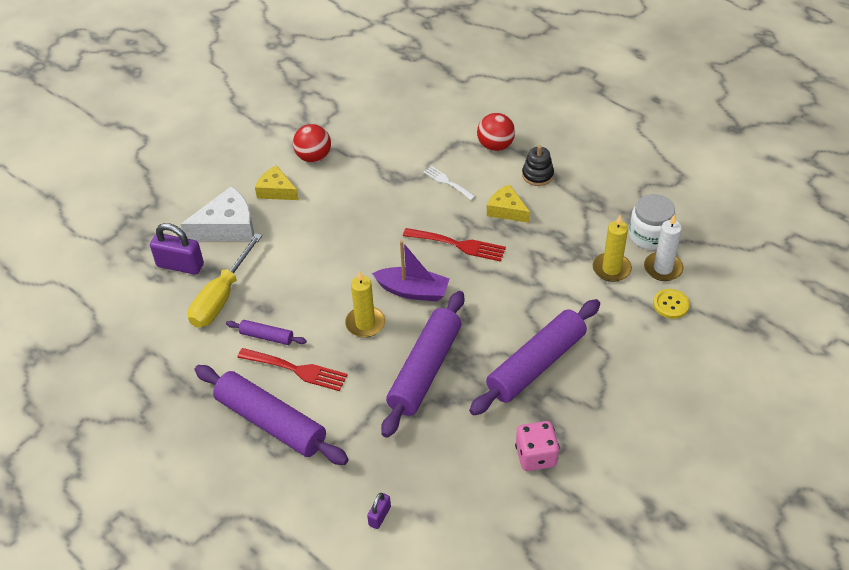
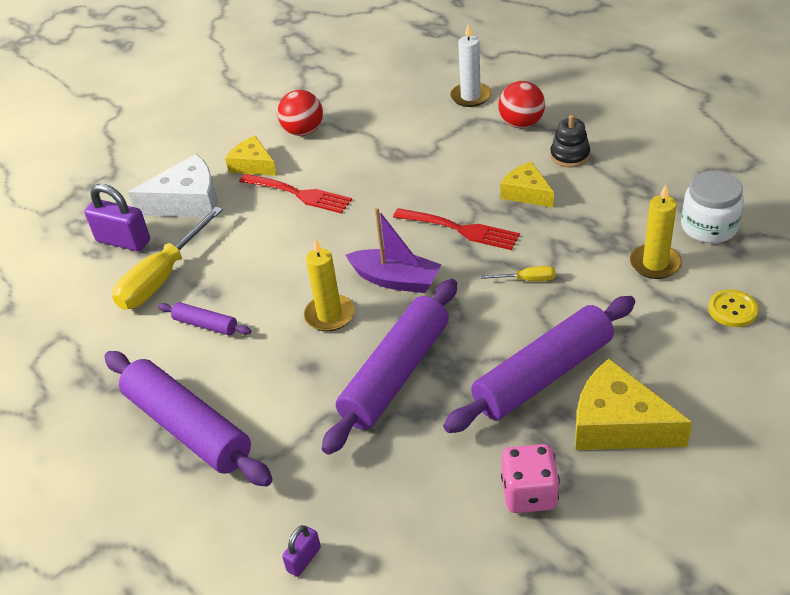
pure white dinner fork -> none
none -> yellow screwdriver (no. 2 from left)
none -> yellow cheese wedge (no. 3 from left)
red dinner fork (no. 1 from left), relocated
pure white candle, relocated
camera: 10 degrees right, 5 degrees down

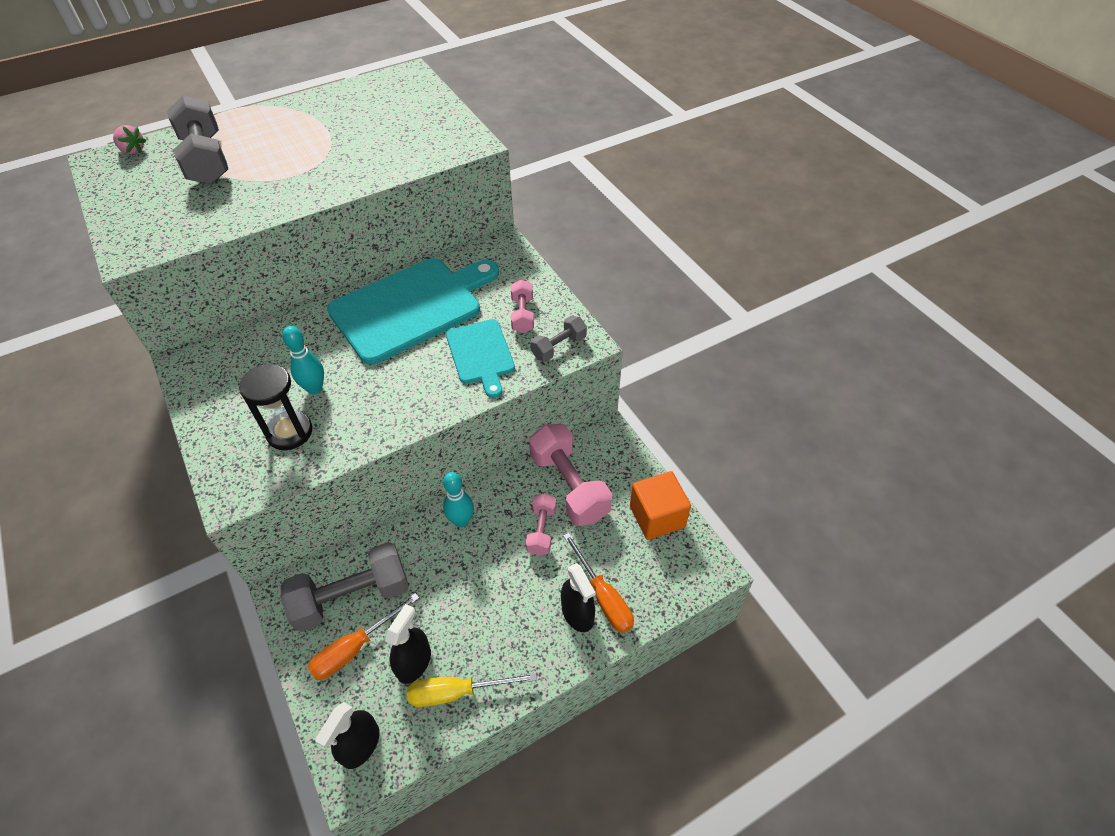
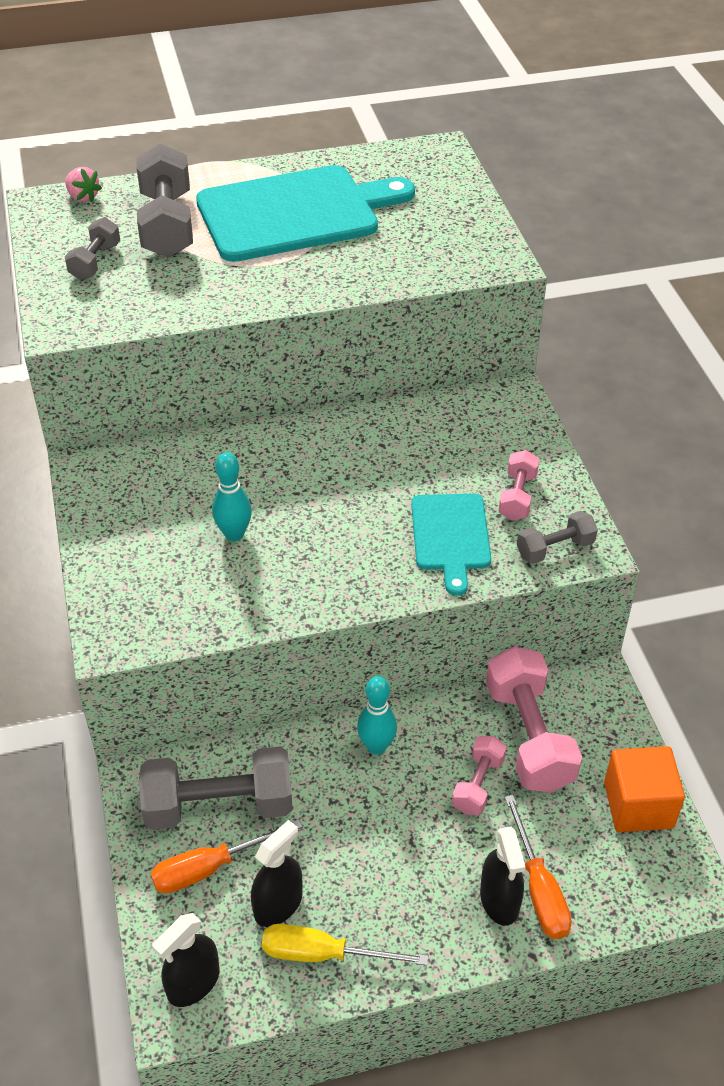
black hourglass -> none
none -> grey dumbbell (no. 1 from left)
aqua chopping board (no. 1 from left), relocated
camera: 15 degrees right, 5 degrees down

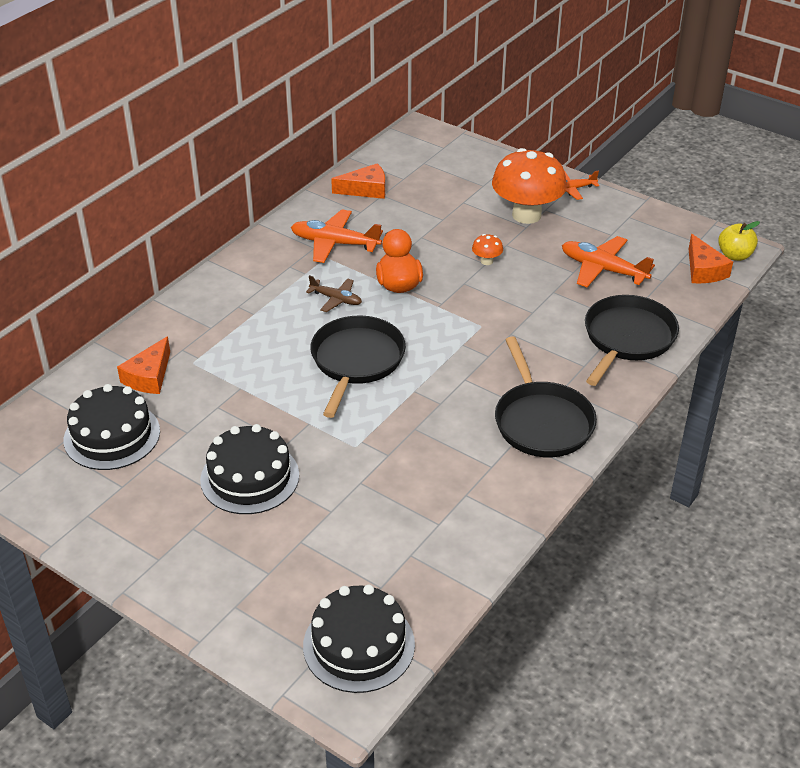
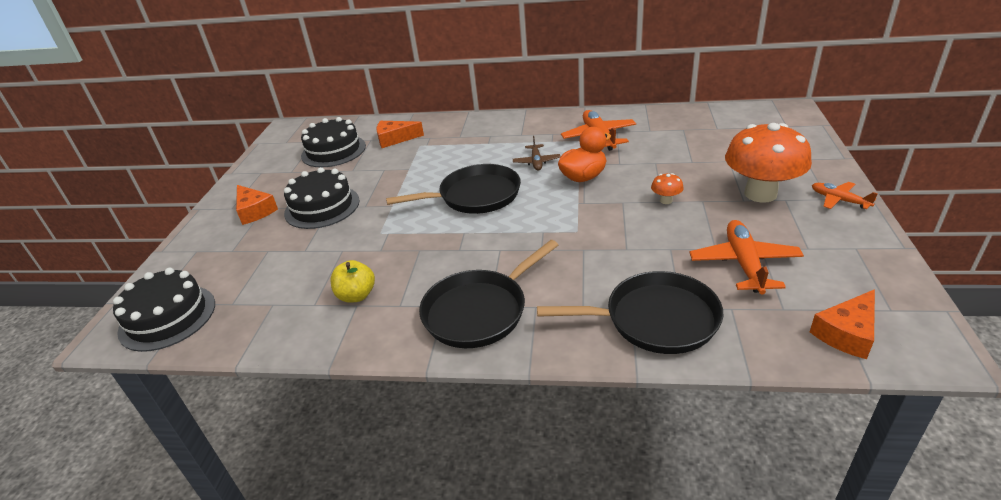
orange-coloured cheese wedge (no. 2 from left in the first image) -> orange-coloured cheese wedge (no. 1 from left), relocated
yellow toy apple, relocated
camera: 65 degrees right, 5 degrees down

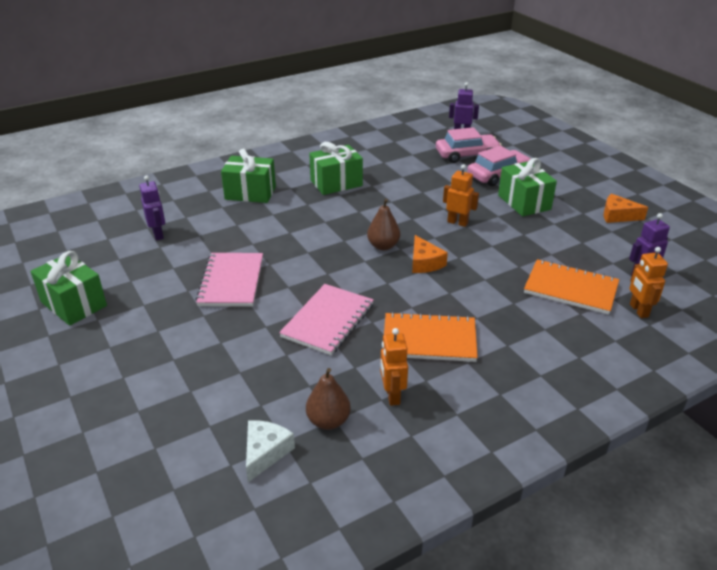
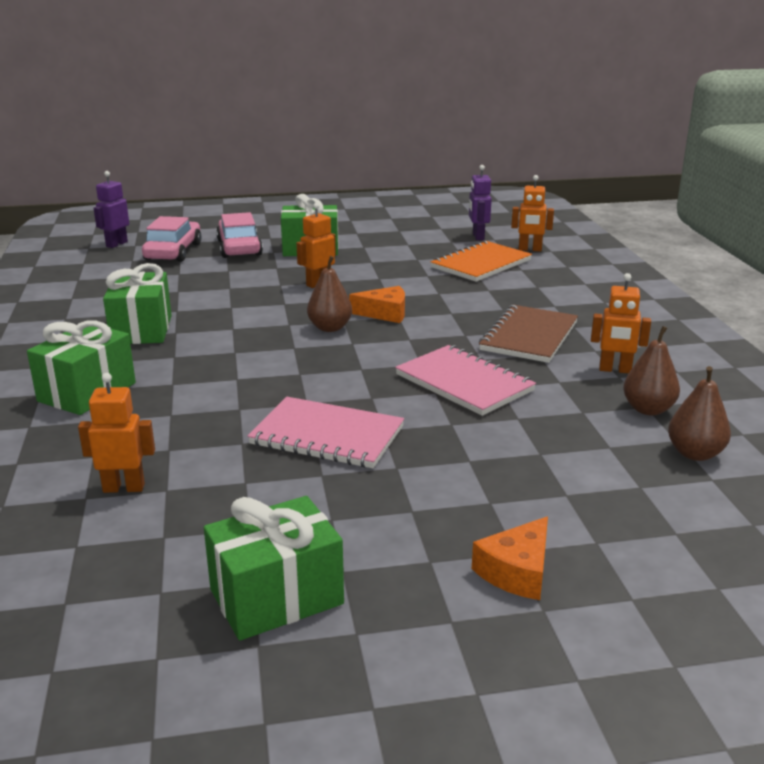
orange-coloured cheese wedge (no. 2 from left), relocated
pure white cheese wedge -> brown pear fruit (no. 3 from left)
royal purple robot (no. 1 from left) -> orange-coloured robot (no. 1 from left)
orange-coloured exercise book (no. 1 from left) -> brown exercise book
camera: 70 degrees left, 10 degrees down

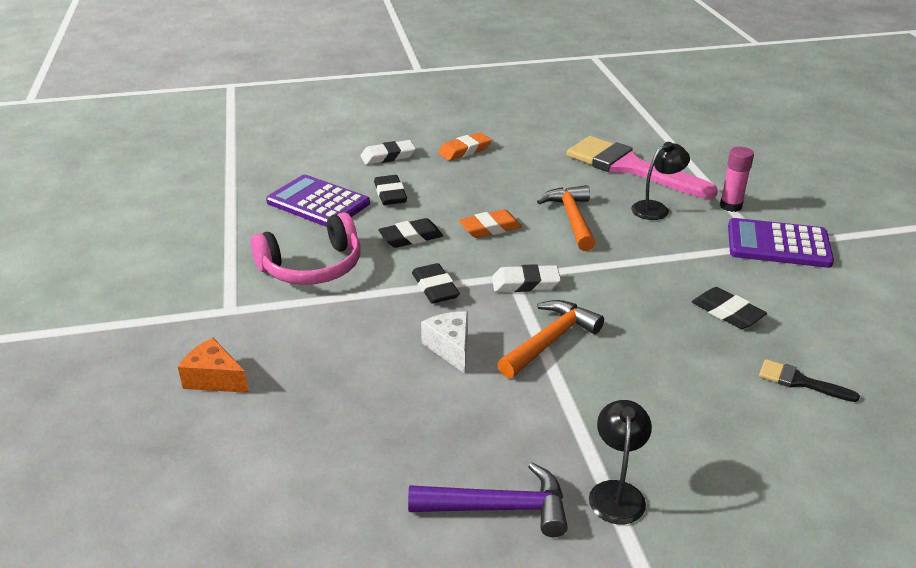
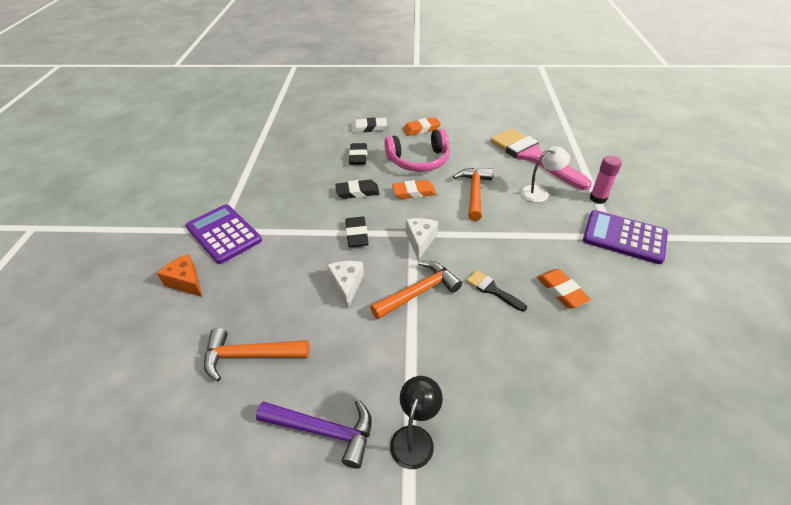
none -> orange-coloured claw hammer (no. 1 from left)
rosy headphones, relocated
royal purple pocket calculator (no. 1 from left), relocated
black paint brush, relocated
pure white eraser (no. 2 from left) -> pure white cheese wedge (no. 2 from left)
black desk lamp (no. 2 from left) -> pure white desk lamp
black eraser (no. 4 from left) -> orange-coloured eraser (no. 3 from left)
camera: 15 degrees right, 10 degrees up

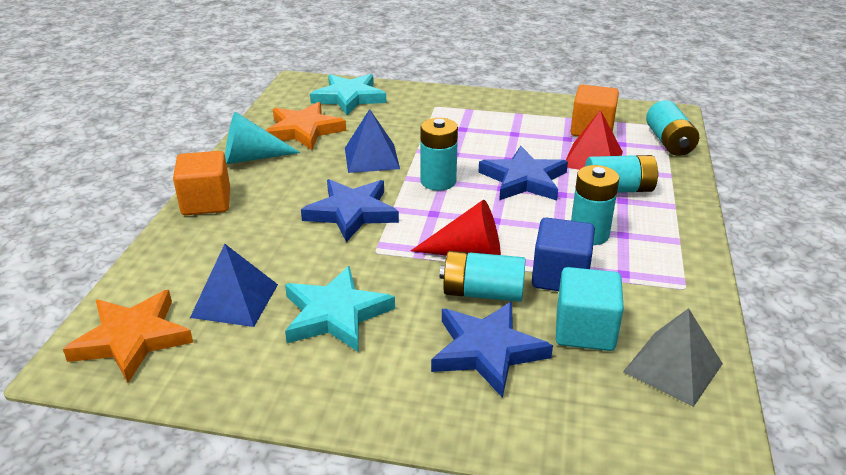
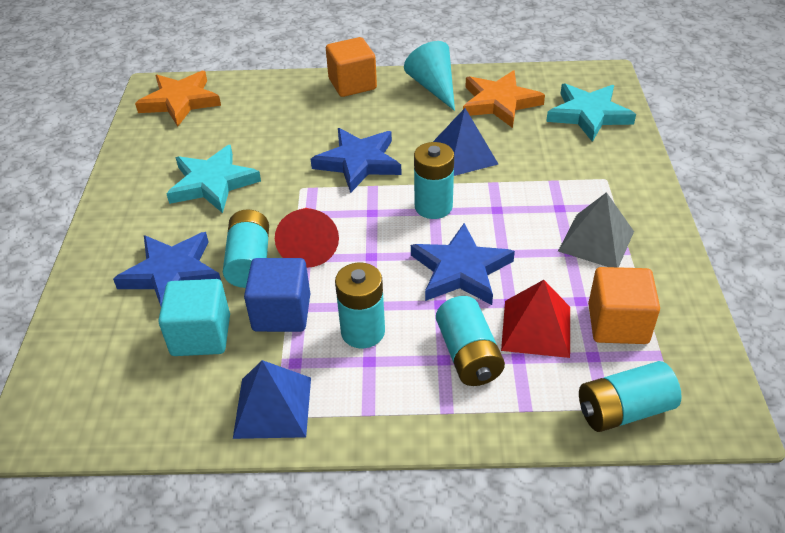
royal blue pyramid (no. 1 from left), relocated
grey pyramid, relocated
camera: 80 degrees right, 10 degrees up

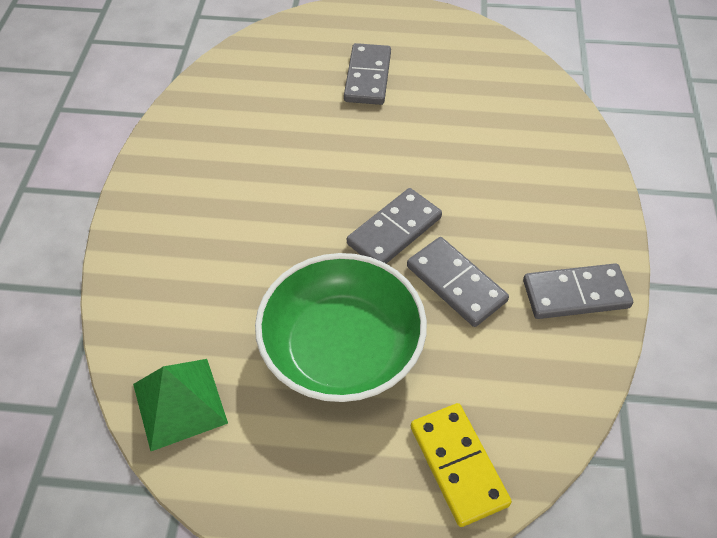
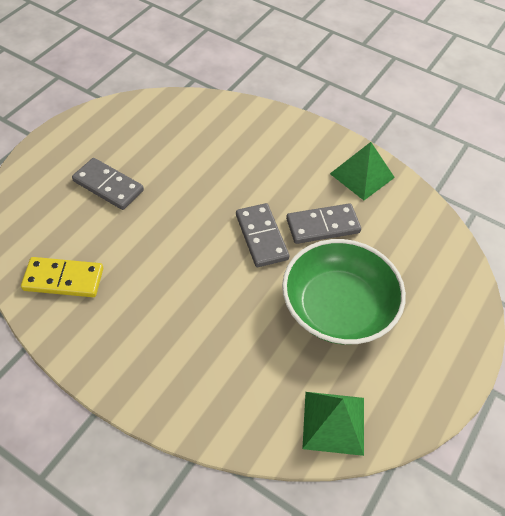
yellow domino tile, relocated
grey domino tile (no. 4 from left) -> emerald pyramid (no. 2 from left)
camera: 65 degrees left, 0 degrees up

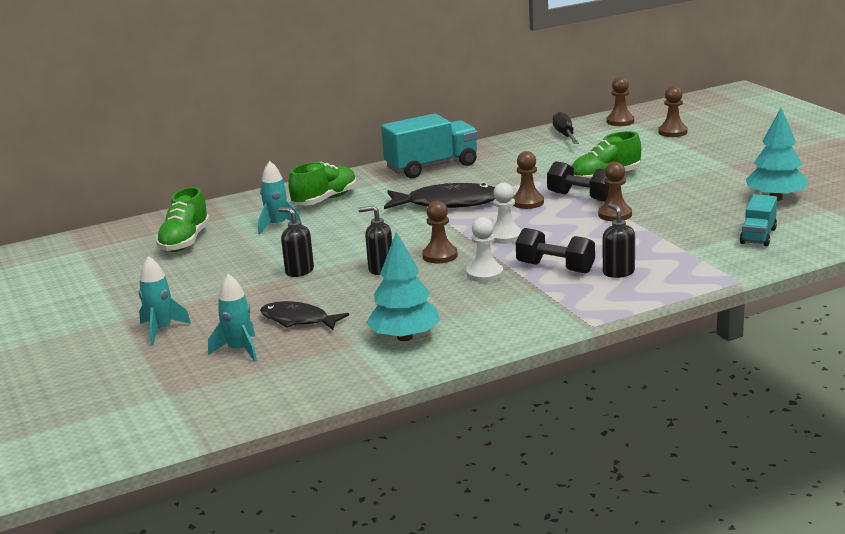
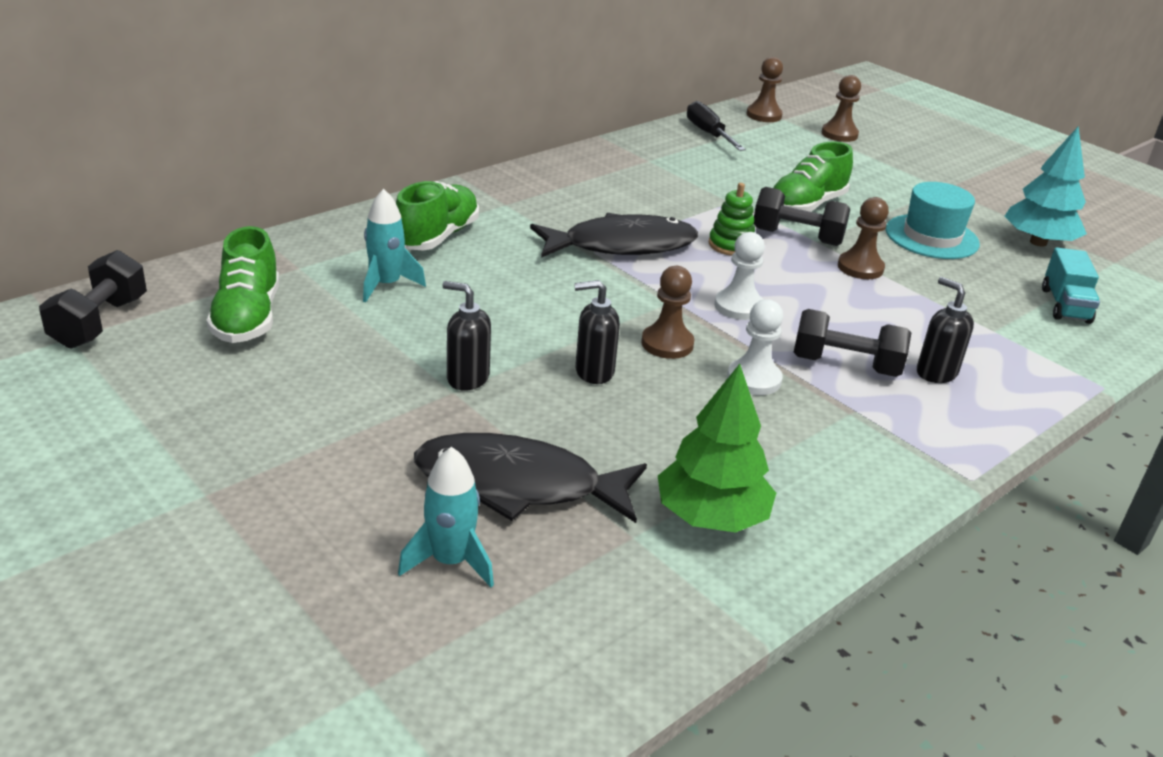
aqua toy rocket (no. 1 from left) -> none
aqua lorry (no. 1 from left) -> none
none -> black dumbbell (no. 1 from left)
none -> aqua hat
brown pawn (no. 2 from left) -> emerald stacking toy
aqua fir tree (no. 1 from left) -> emerald fir tree
black fish figure (no. 1 from left), x1.54
camera: 20 degrees left, 10 degrees up

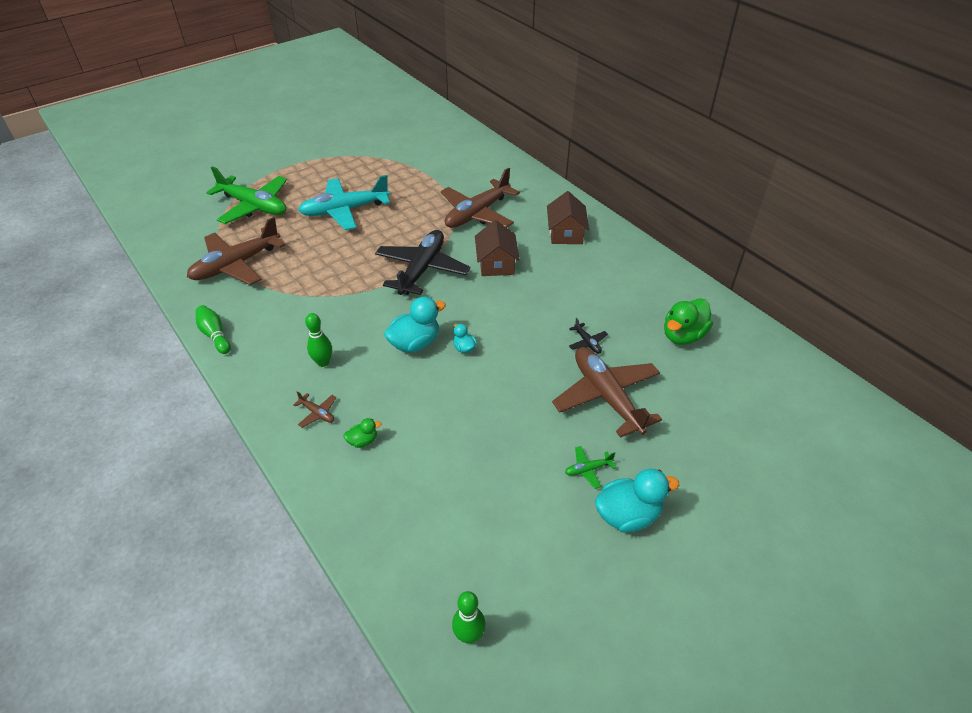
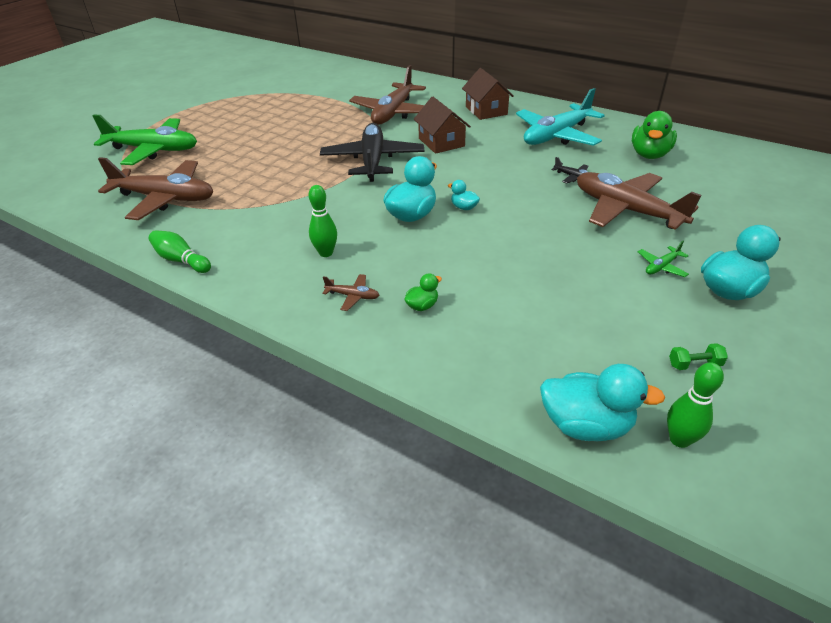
none -> aqua toy duck (no. 3 from left)
none -> emerald dumbbell
aqua toy plane, relocated
brown toy plane (no. 1 from left), 105 degrees counterclockwise
camera: 20 degrees left, 5 degrees down

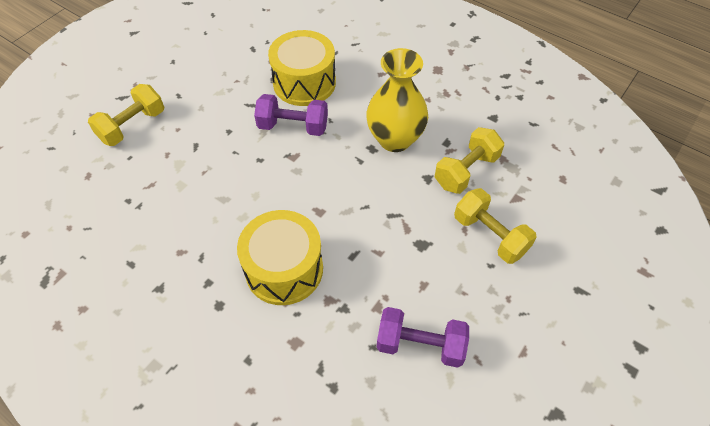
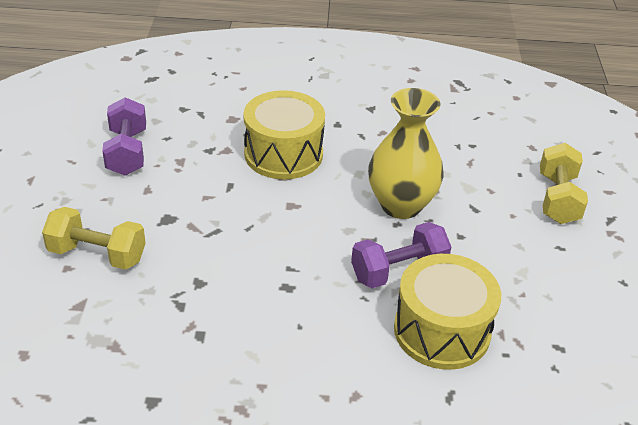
yellow dumbbell (no. 2 from left) -> none
yellow tall vase, relocated
royal purple dumbbell (no. 2 from left in the first image) -> royal purple dumbbell (no. 1 from left), 75 degrees counterclockwise
camera: 145 degrees right, 15 degrees down

